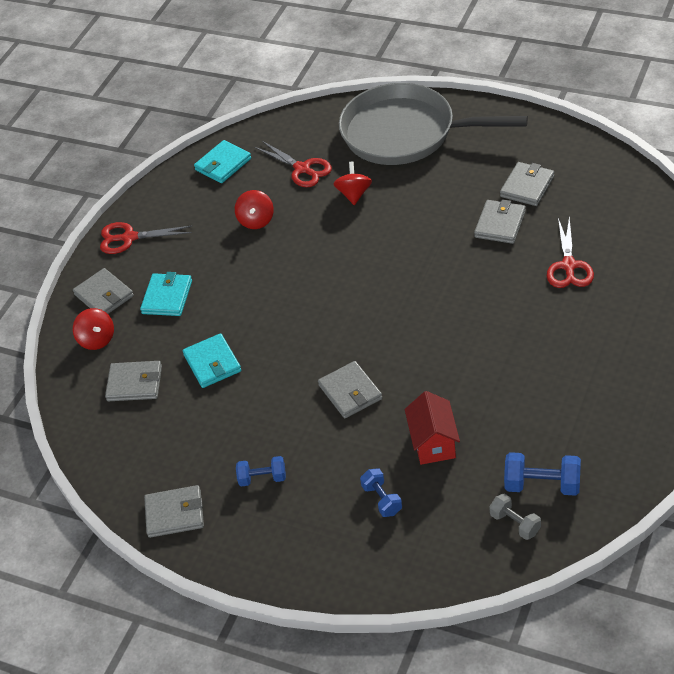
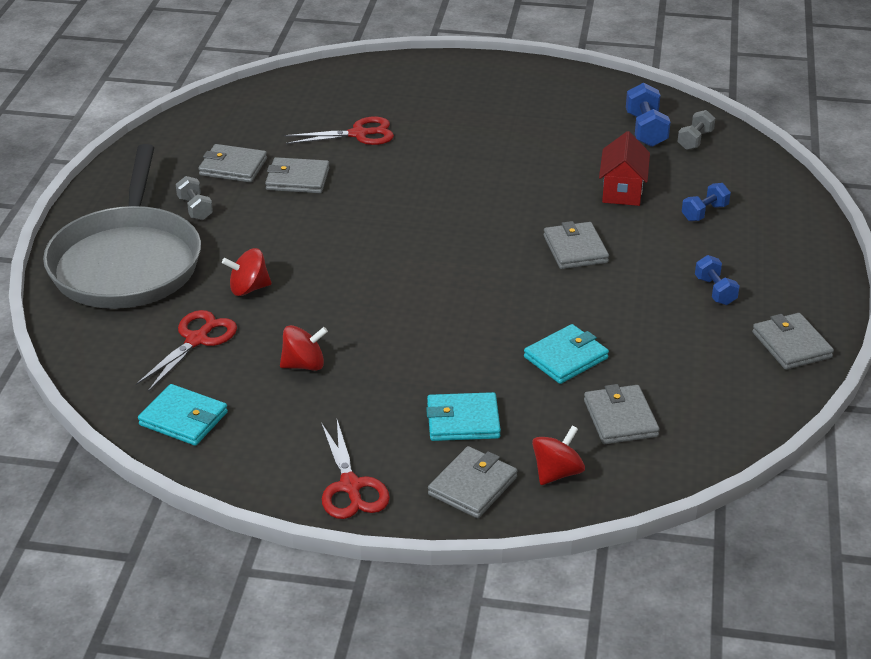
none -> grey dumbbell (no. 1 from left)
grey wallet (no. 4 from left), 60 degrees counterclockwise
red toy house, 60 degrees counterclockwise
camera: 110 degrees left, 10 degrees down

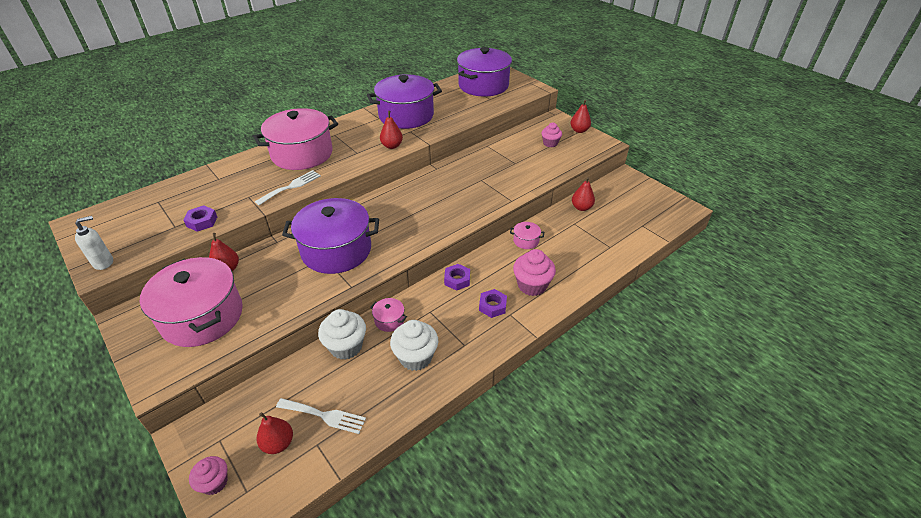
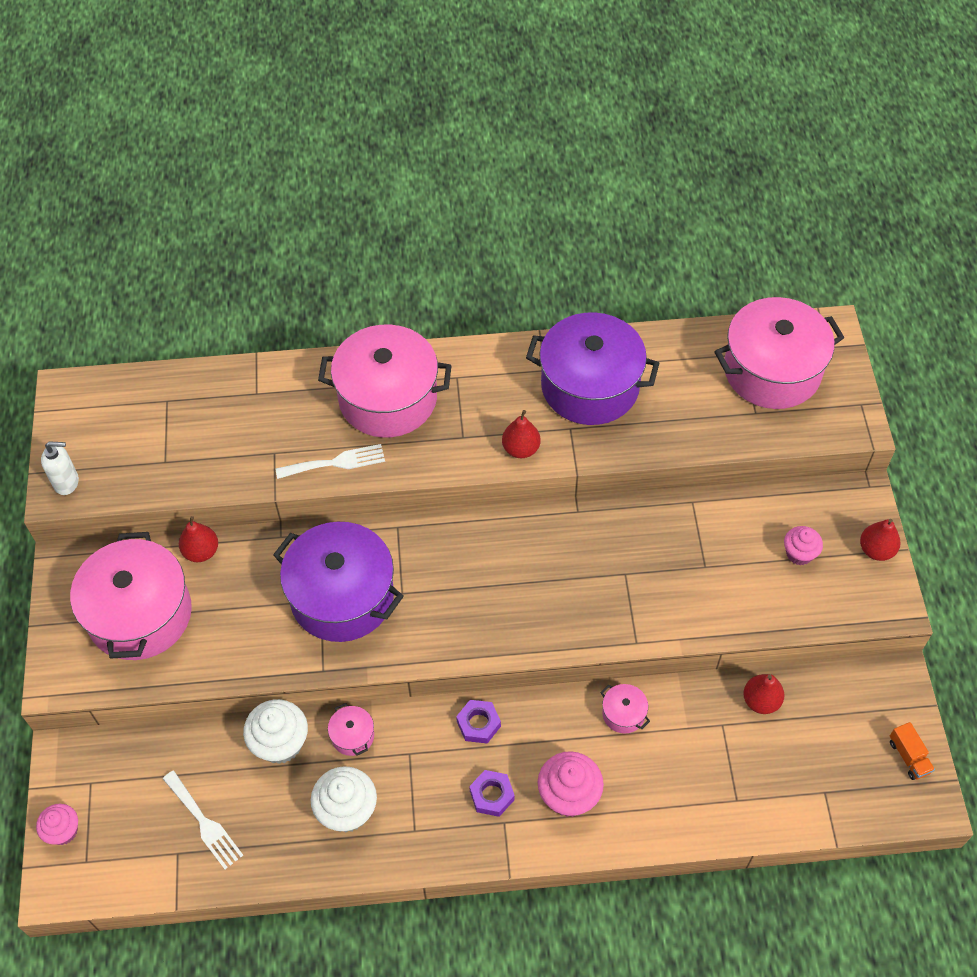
royal purple nut (no. 1 from left) -> none
red pear fruit (no. 2 from left) -> none
none -> orange-coloured lorry
royal purple pot (no. 3 from left) -> rosy pot (no. 5 from left)
camera: 35 degrees right, 15 degrees up

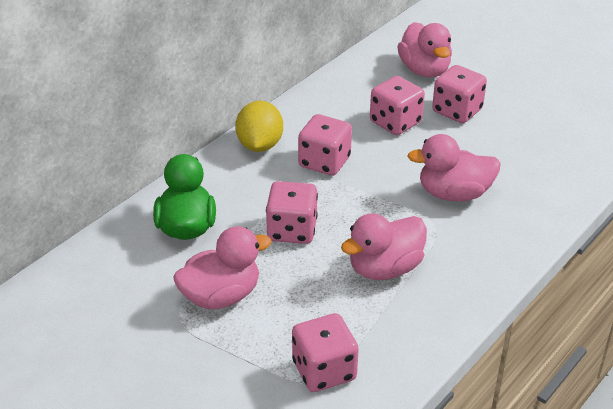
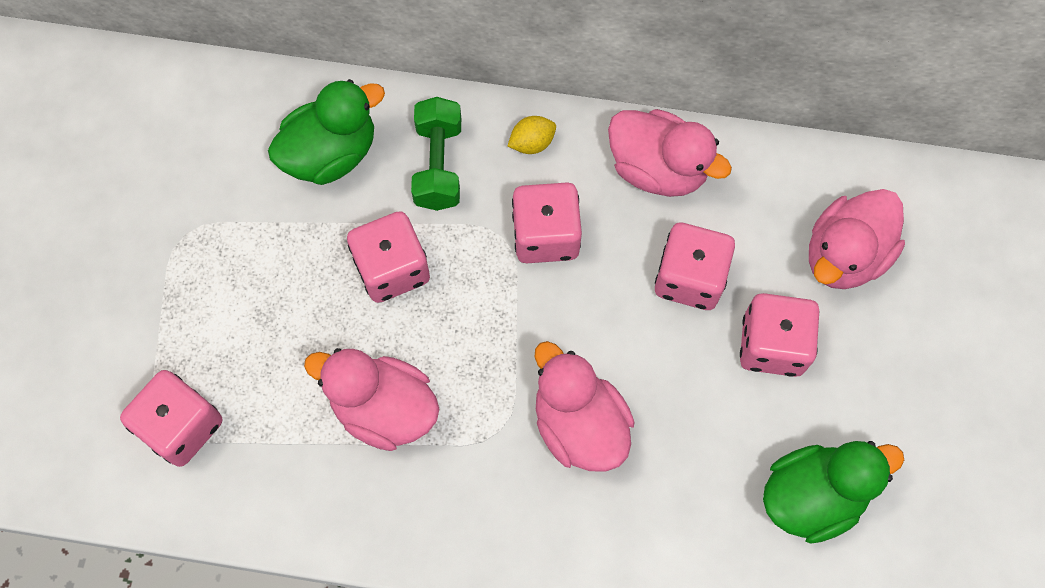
none -> emerald dumbbell
none -> emerald toy duck (no. 2 from left)
rosy toy duck (no. 1 from left in the first image) -> rosy toy duck (no. 3 from left), relocated
yellow toy lemon, x0.53
camera: 60 degrees right, 30 degrees up

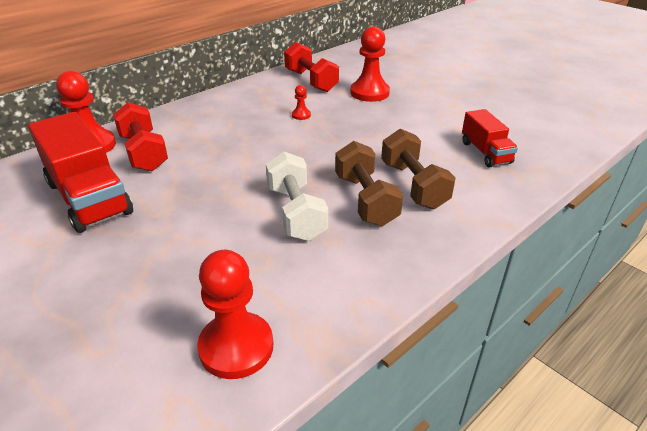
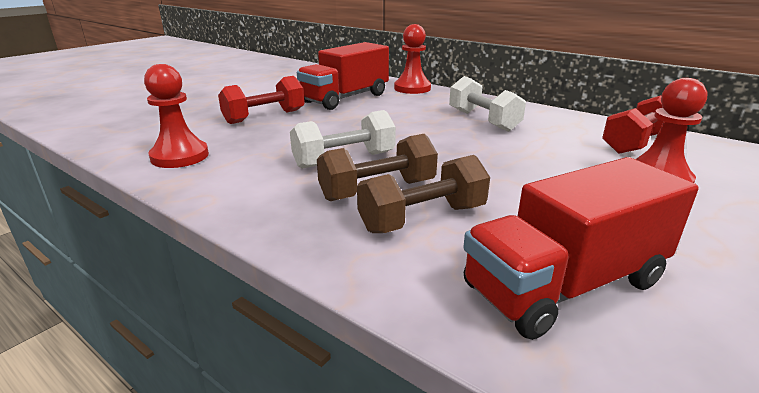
red pawn (no. 3 from left) -> none
none -> pure white dumbbell (no. 2 from left)
red dumbbell (no. 1 from left), relocated
red lorry (no. 2 from left), x1.78
camera: 80 degrees right, 10 degrees down

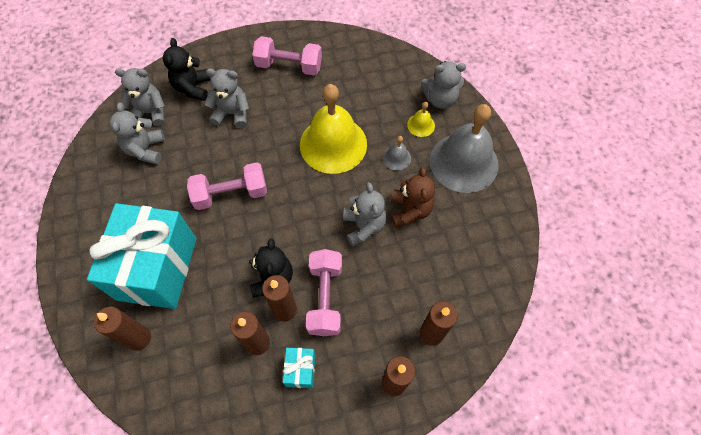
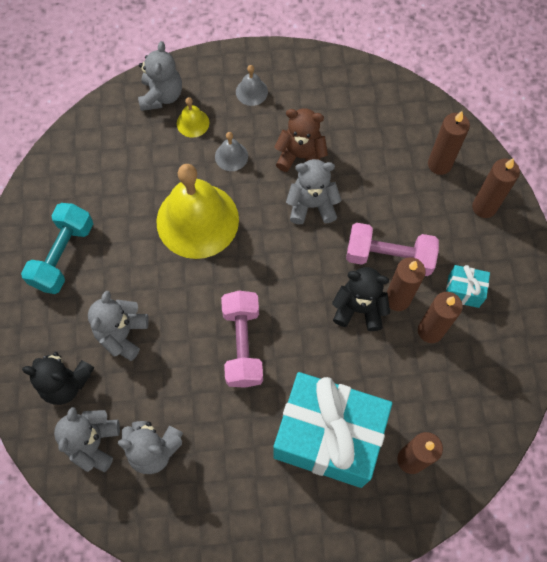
rosy dumbbell (no. 2 from left) -> aqua dumbbell
grey hand bell (no. 2 from left), x0.42
camera: 80 degrees left, 5 degrees up

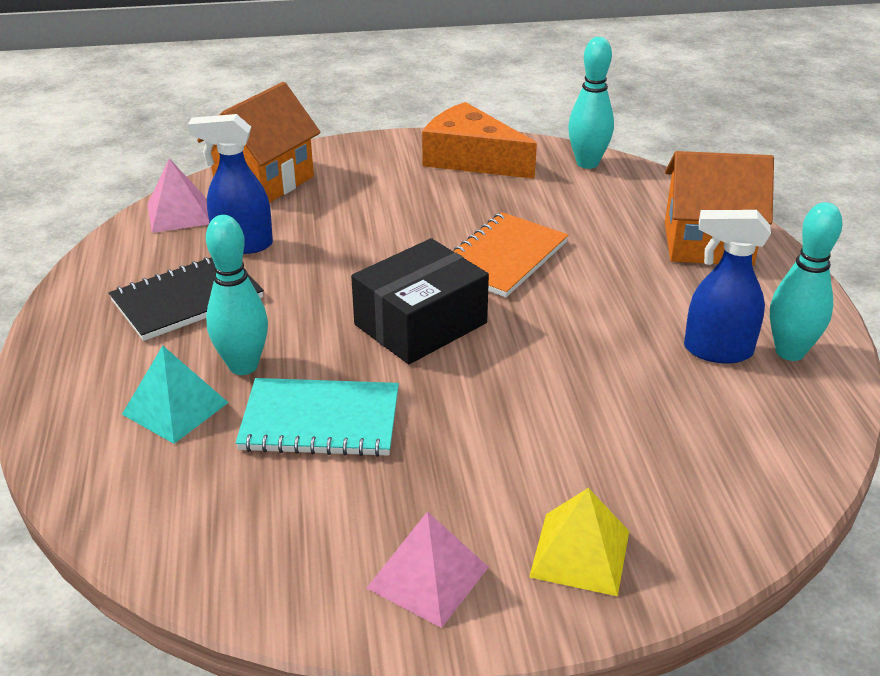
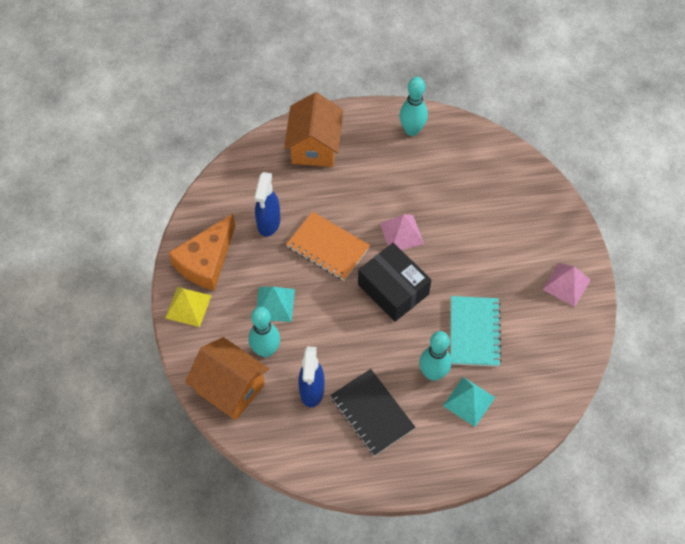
none -> aqua pyramid (no. 1 from left)
rosy pyramid (no. 1 from left), relocated
yellow pyramid, relocated
aqua bowling pin (no. 2 from left in the first image) -> aqua bowling pin (no. 1 from left), relocated
royal blue sprayer (no. 2 from left in the first image) -> royal blue sprayer (no. 1 from left), relocated
camera: 90 degrees left, 25 degrees up

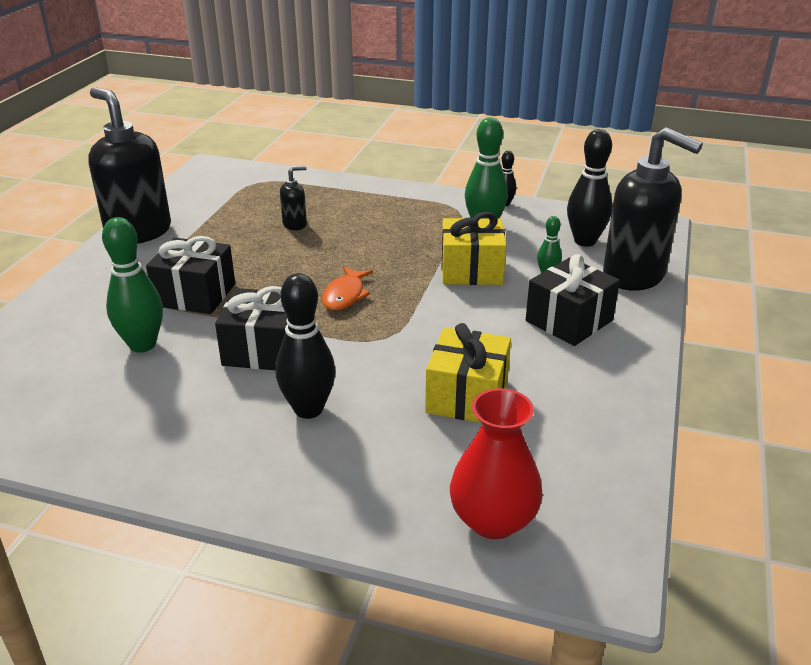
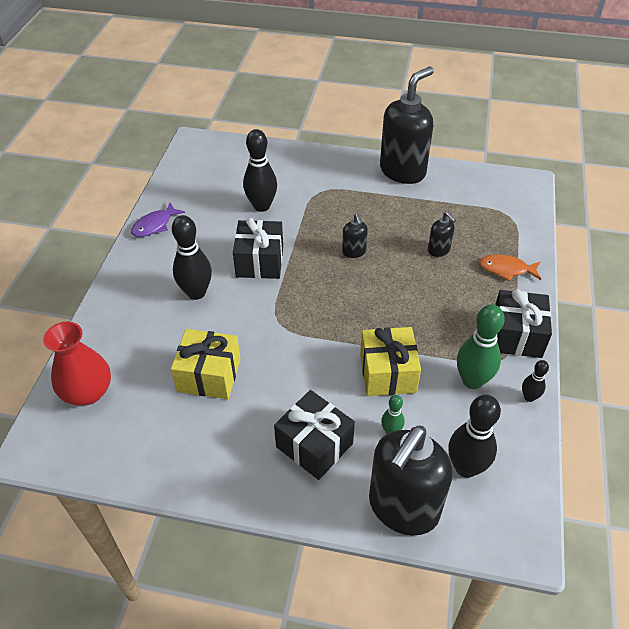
none -> royal purple fish figure
none -> black pump bottle (no. 1 from left)
black gift (no. 1 from left in the first image) -> black gift (no. 3 from left), relocated
orange-coloured fish figure, relocated
emerald bowling pin (no. 1 from left) -> black bowling pin (no. 2 from left)
camera: 85 degrees right, 15 degrees up

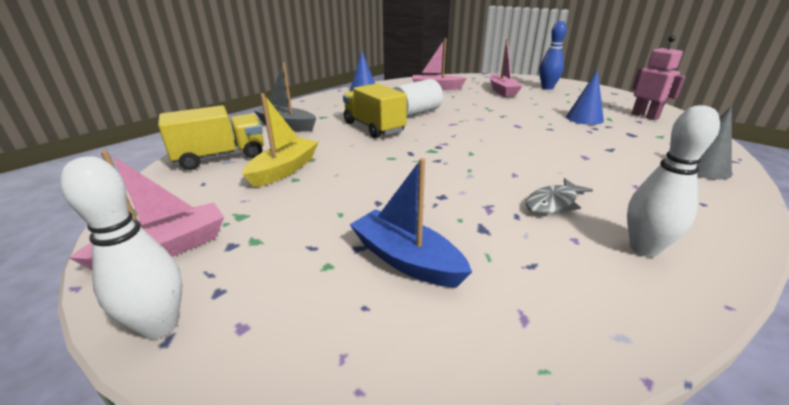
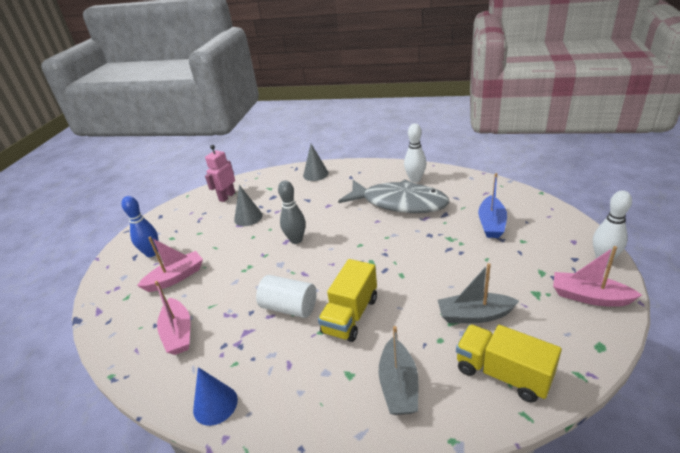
none -> grey bowling pin
yellow boat -> grey boat (no. 2 from left)
royal blue cone (no. 2 from left) -> grey cone (no. 1 from left)
grey fish figure, x2.38
camera: 115 degrees left, 5 degrees up

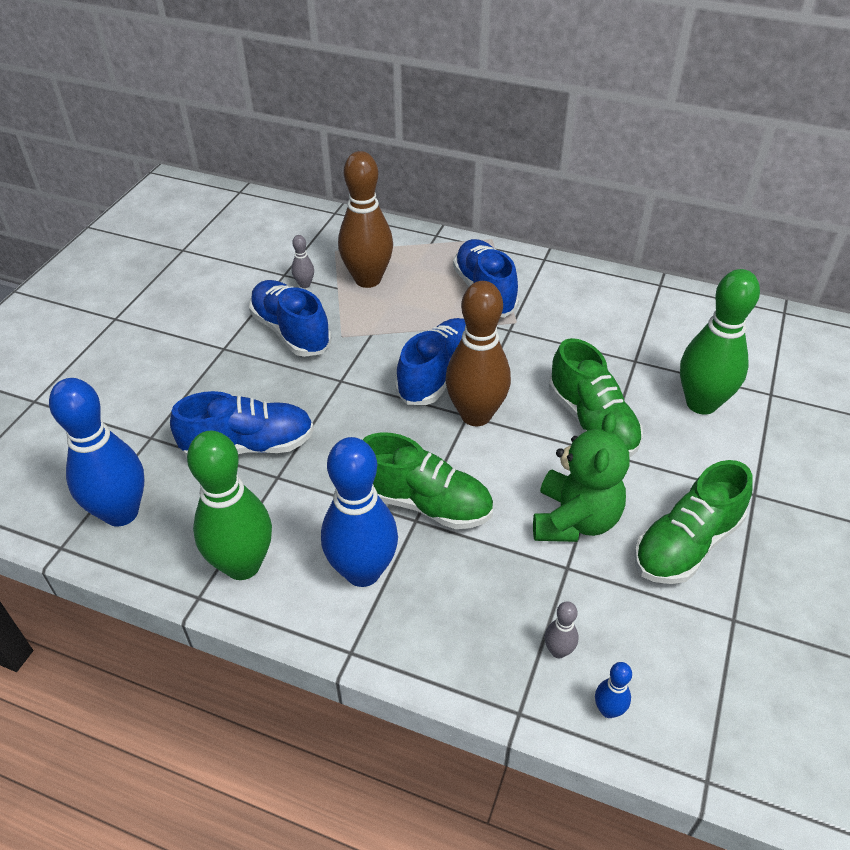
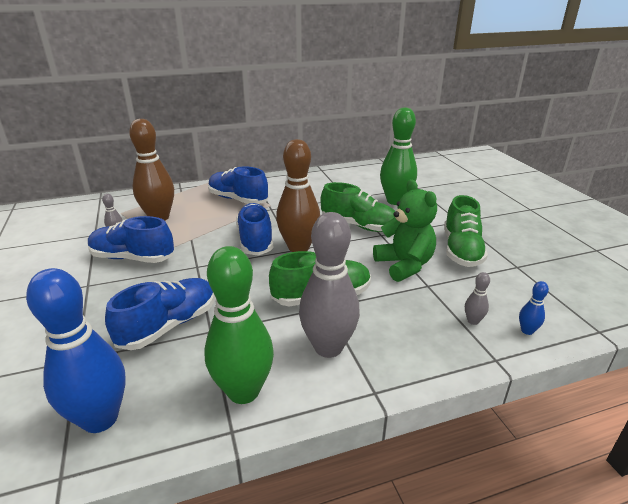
royal blue bowling pin (no. 2 from left) -> grey bowling pin (no. 2 from left)
camera: 40 degrees left, 15 degrees down

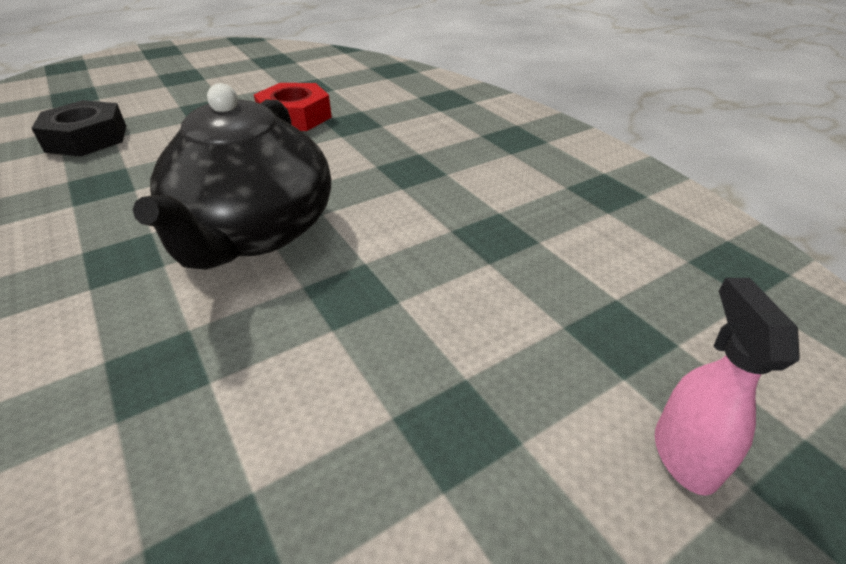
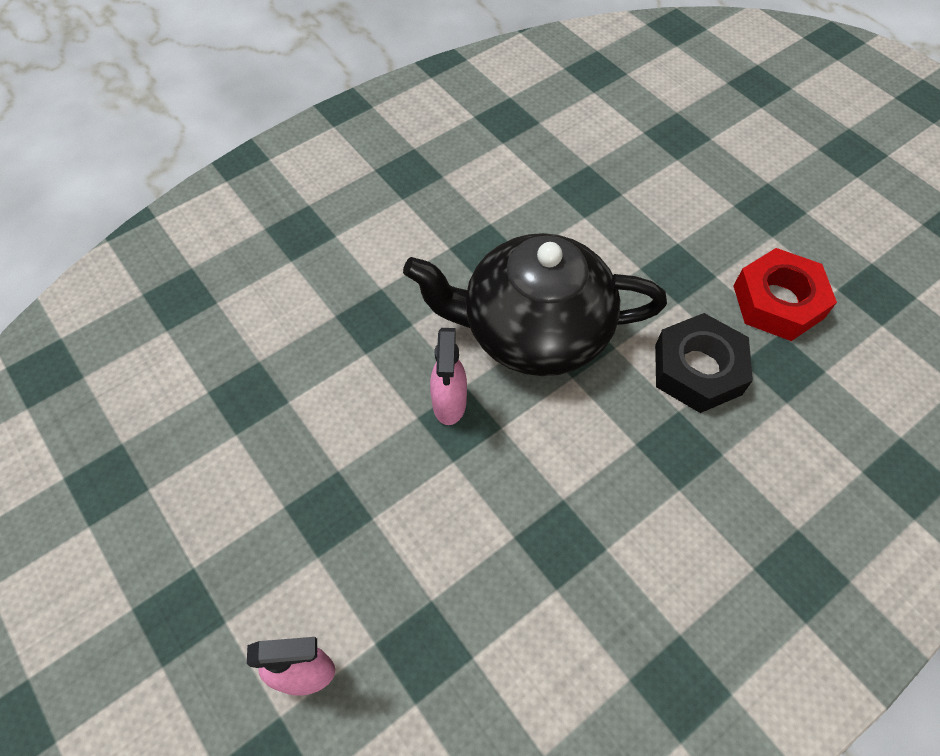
none -> rosy sprayer (no. 2 from left)
black nut, relocated
camera: 85 degrees right, 20 degrees up

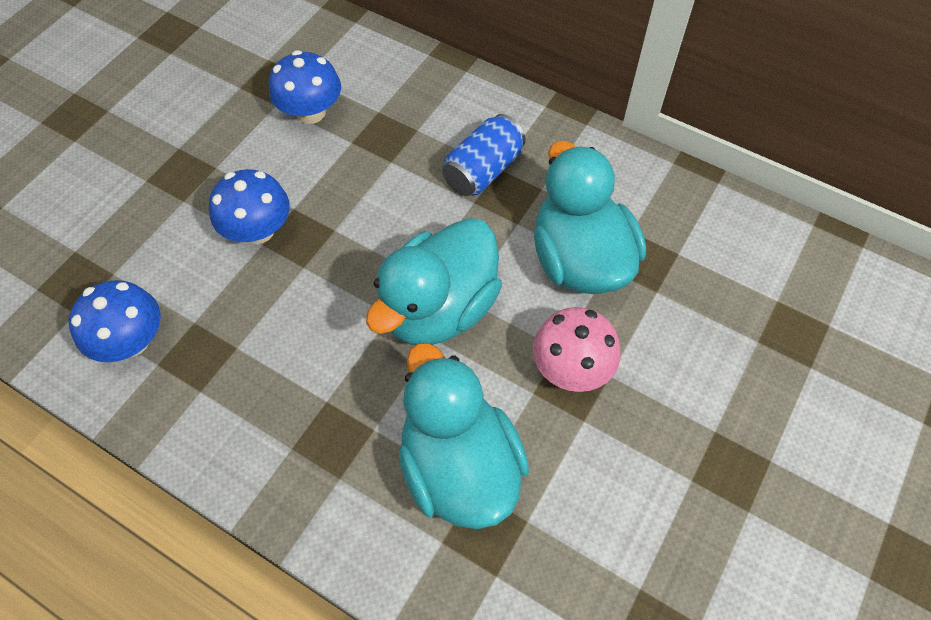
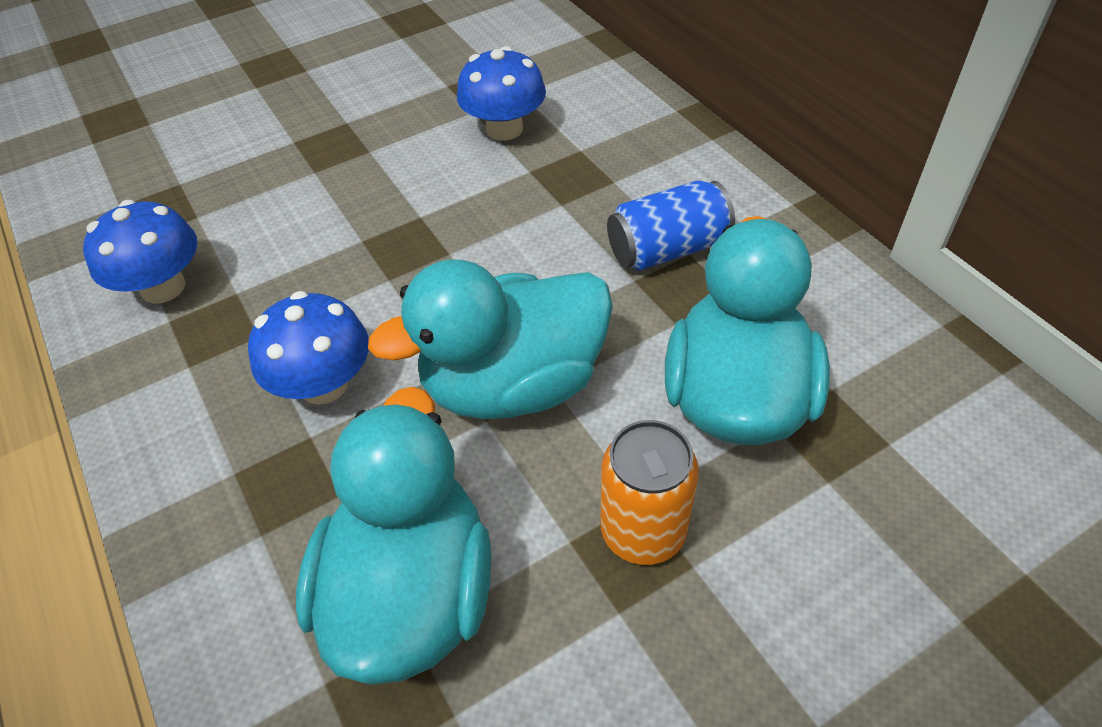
royal blue fungus (no. 2 from left), relocated
rosy fungus -> orange-coloured tin
camera: 30 degrees right, 10 degrees down

